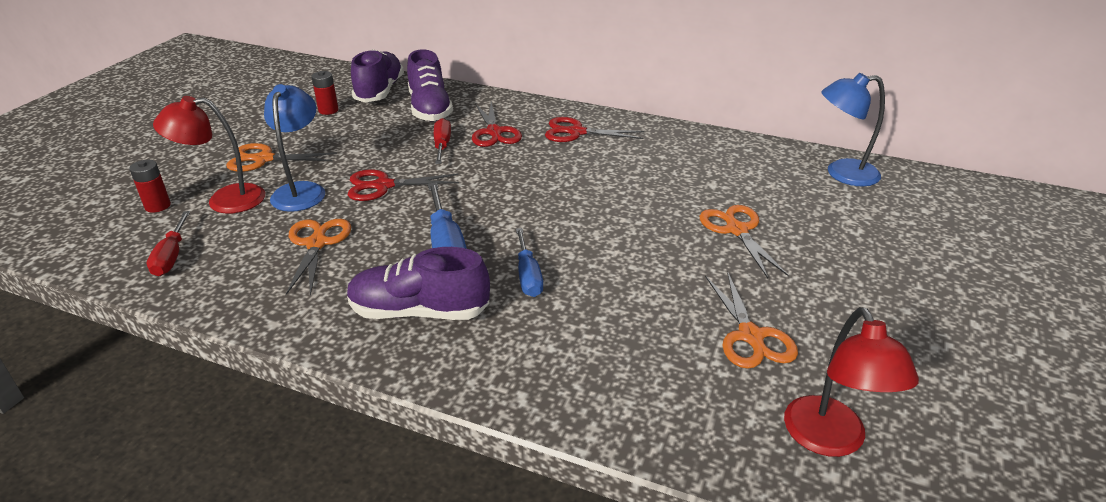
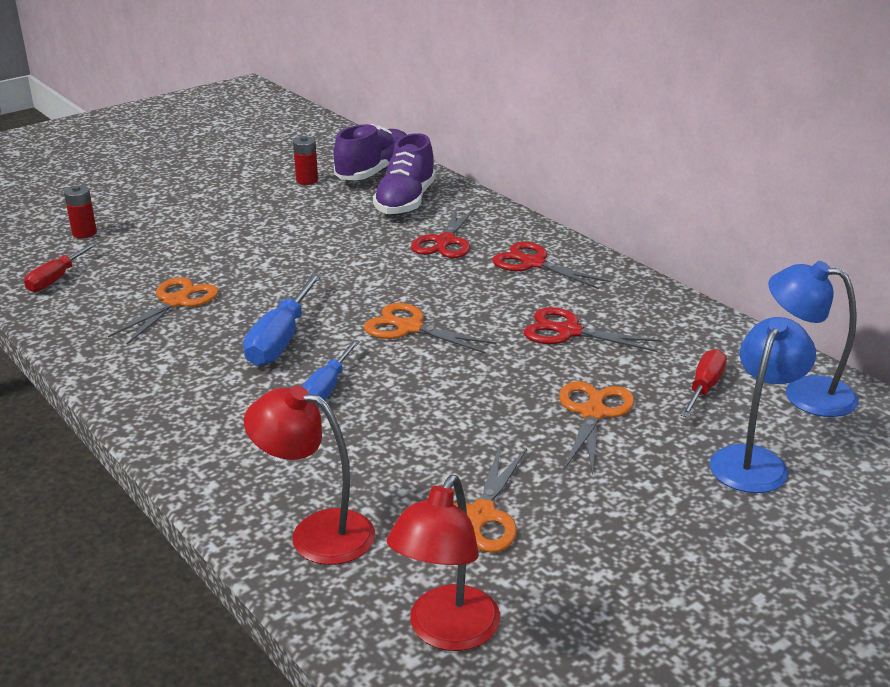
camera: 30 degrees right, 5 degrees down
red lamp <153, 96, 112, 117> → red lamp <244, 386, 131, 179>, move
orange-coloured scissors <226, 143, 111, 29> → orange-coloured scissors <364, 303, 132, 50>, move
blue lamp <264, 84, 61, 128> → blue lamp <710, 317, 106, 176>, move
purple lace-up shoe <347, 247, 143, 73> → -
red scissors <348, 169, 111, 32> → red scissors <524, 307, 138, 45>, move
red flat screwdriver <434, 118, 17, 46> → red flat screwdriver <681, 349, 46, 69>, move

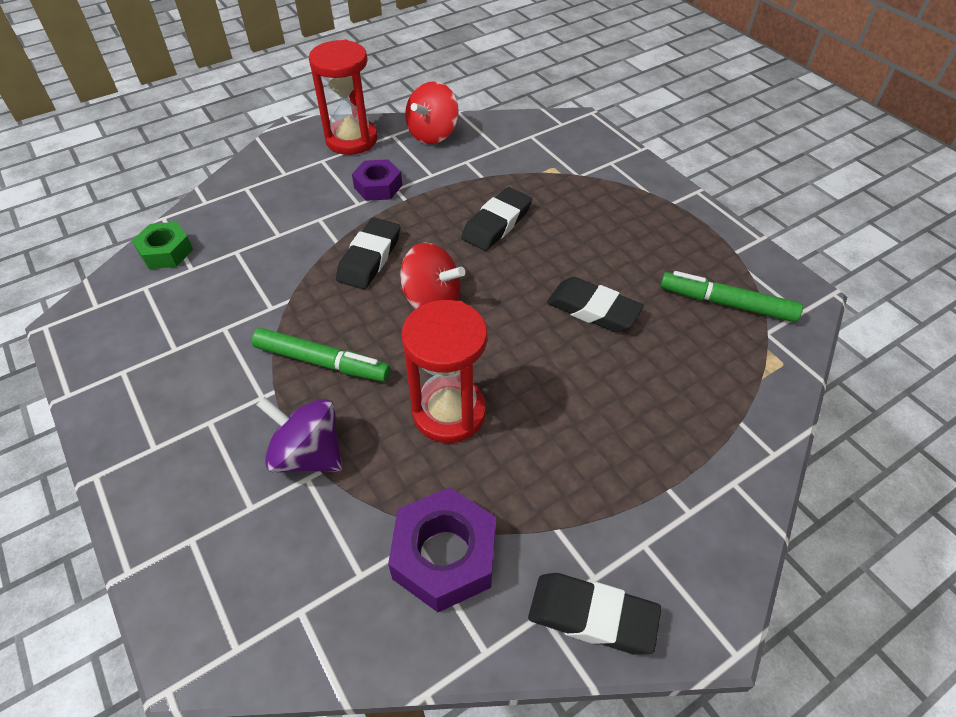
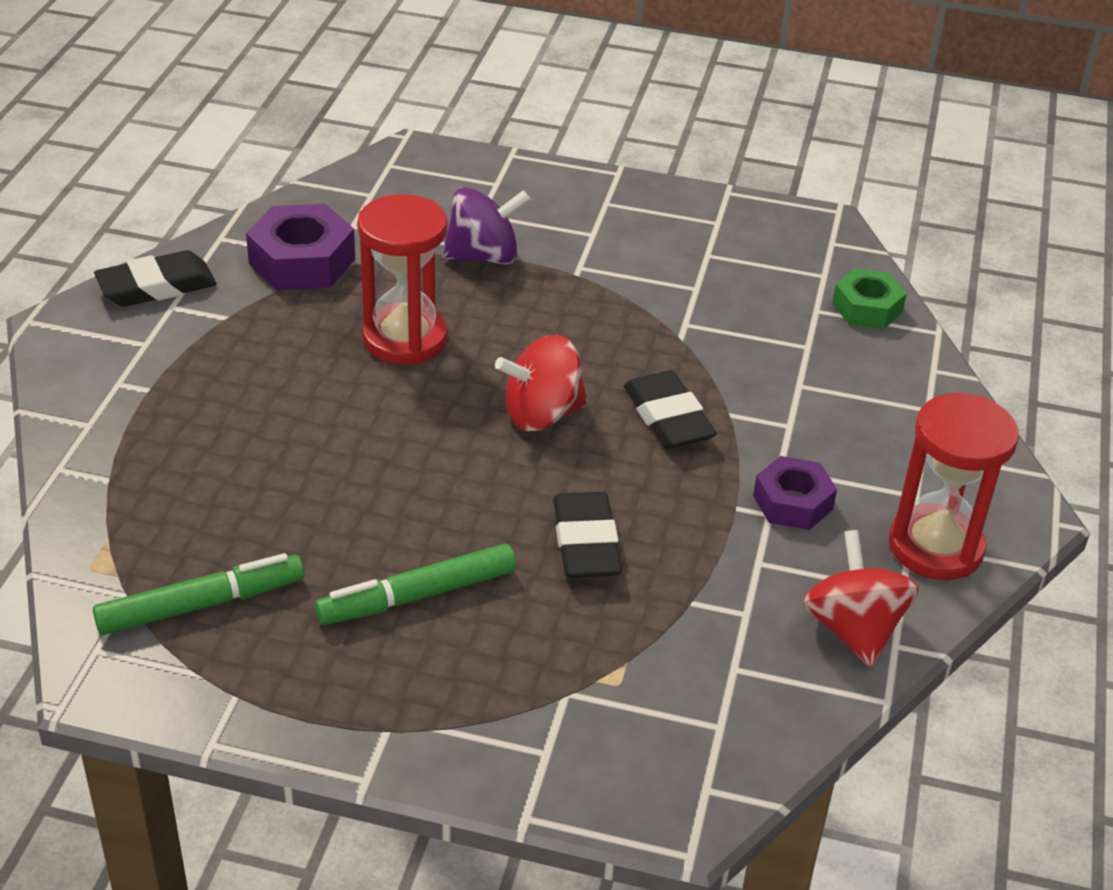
camera: 135 degrees right, 10 degrees down
green marker pen <252, 328, 139, 54> → green marker pen <315, 544, 201, 81>, move
jet-black eraser <547, 277, 97, 56> → -

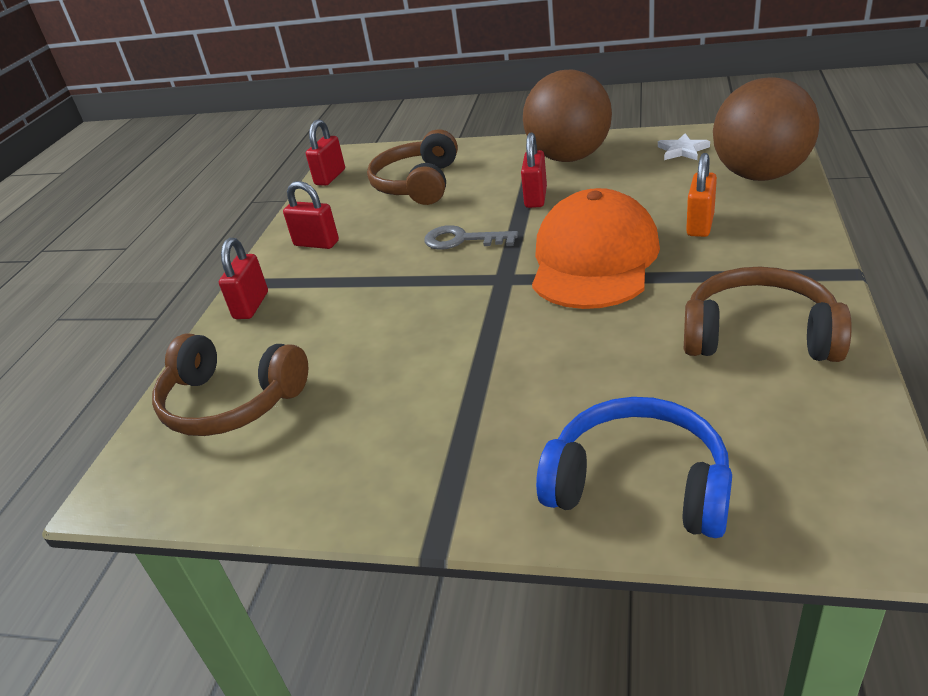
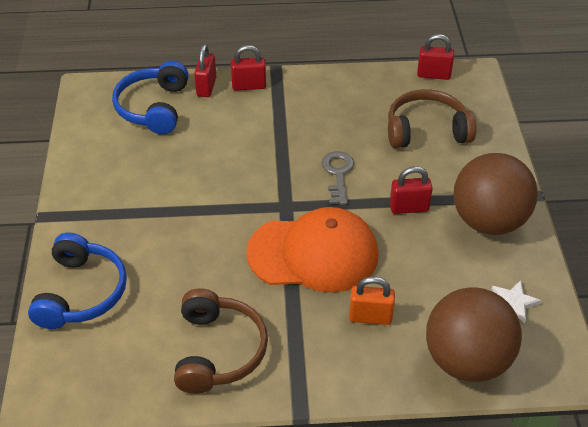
camera: 70 degrees right, 10 degrees up
russet over-ear headphones <152, 334, 156, 102> → blue over-ear headphones <112, 61, 77, 73>
red padlock <283, 181, 56, 68> → red padlock <194, 44, 22, 53>, move

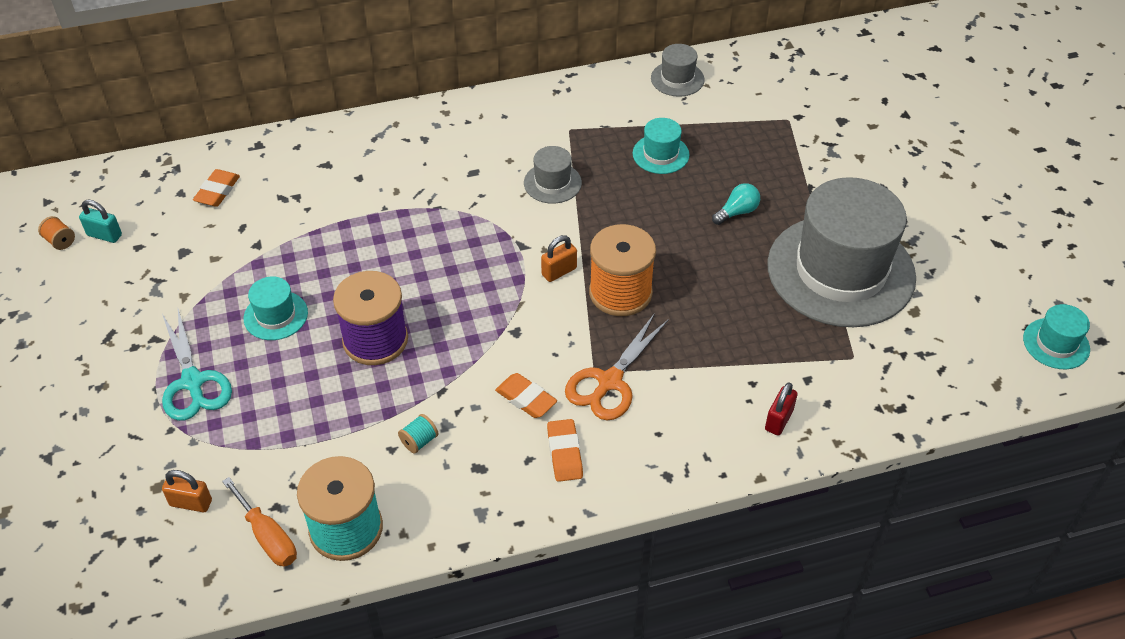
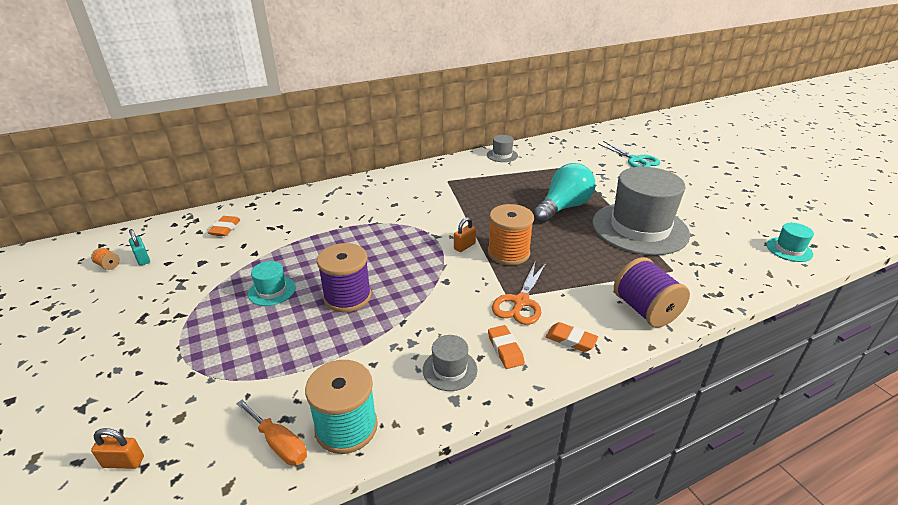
camera: 10 degrees left, 15 degrees down
turquoise padlock <79, 200, 43, 43> → turquoise padlock <129, 229, 21, 37>, 45 degrees clockwise
turquoise scissors <162, 309, 70, 112> → turquoise scissors <598, 141, 62, 26>, move
orange-coloured padlock <162, 470, 50, 42> → orange-coloured padlock <91, 428, 53, 41>, move
turquoise reel of thread <398, 414, 40, 39> → -
orange-coloured eraser <495, 373, 62, 45> → orange-coloured eraser <546, 322, 52, 30>, move
ash-grey hat <524, 146, 58, 58> → ash-grey hat <423, 335, 54, 56>, move
turquoise hat <633, 118, 56, 56> → -
turquoise bulb <712, 183, 48, 42> → turquoise bulb <533, 163, 62, 60>, x2.30
red padlock <765, 382, 33, 54> → purple reel of thread <614, 257, 76, 71>

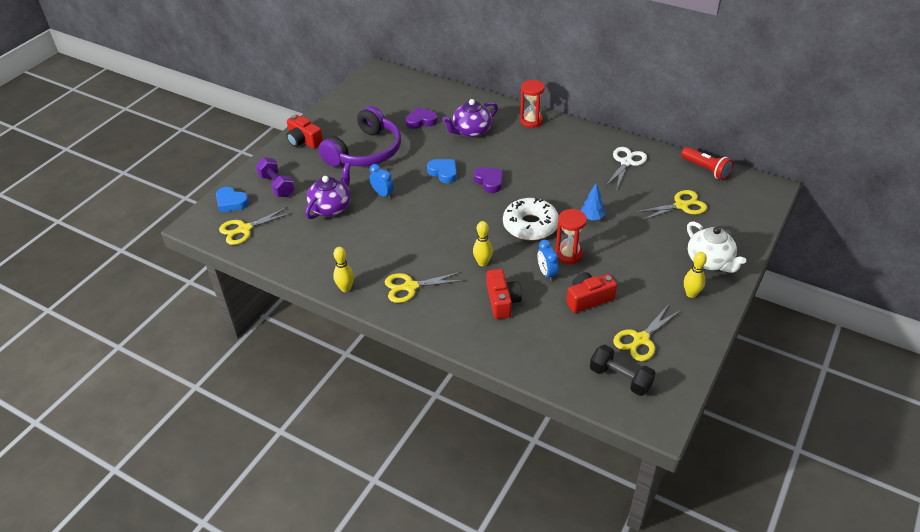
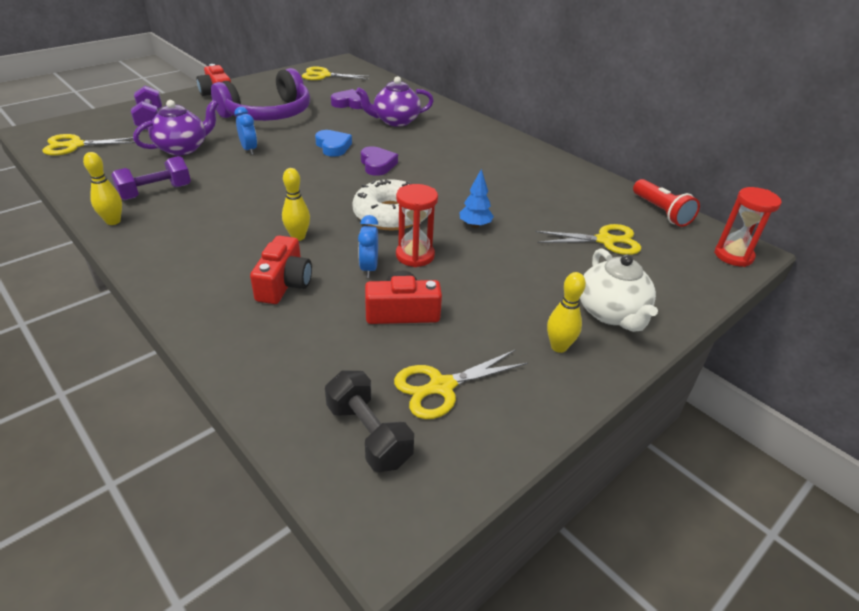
camera: 15 degrees right, 5 degrees down
blue heart shape <216, 187, 33, 25> → -
bright yellow scissors <385, 272, 80, 31> → bright yellow scissors <302, 66, 68, 14>, move
red sandglass <520, 80, 25, 48> → red sandglass <714, 187, 67, 80>, move
pure white scissors <606, 147, 41, 42> → -
- → purple free weight <111, 156, 80, 44>

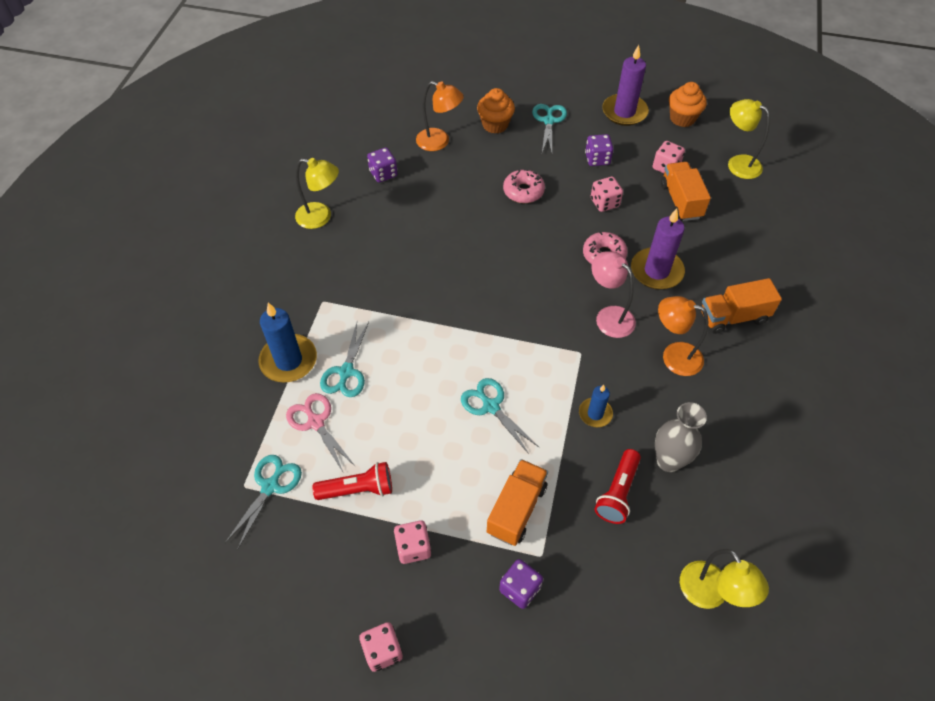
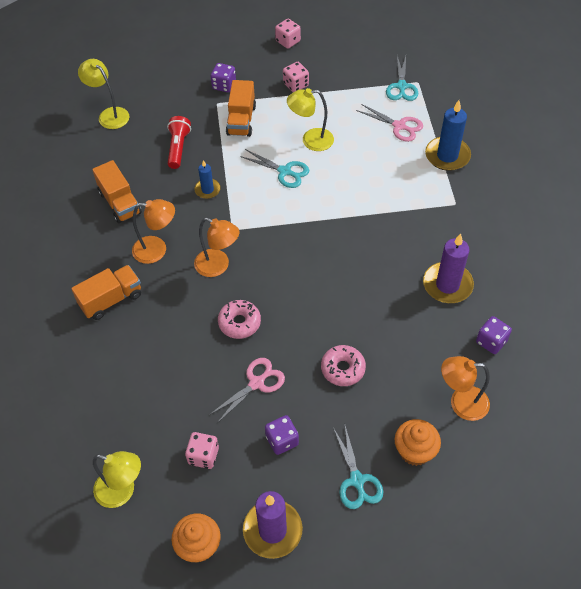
camera: 160 degrees right, 0 degrees up
bright yellow lamp <295, 158, 44, 71> → bright yellow lamp <287, 88, 47, 63>, move
red torch <313, 462, 79, 38> → -
turquoise scissors <320, 322, 49, 75> → -
rosy dice <591, 177, 32, 35> → rosy scissors <209, 358, 76, 65>
rosy lamp <591, 251, 45, 87> → orange-coloured lamp <194, 218, 45, 59>
purple candle <631, 208, 54, 82> → purple candle <423, 233, 51, 70>, move
ash-grey vase <655, 402, 52, 70> → -
orange-coloured truck <661, 162, 50, 59> → orange-coloured truck <92, 160, 50, 63>, move

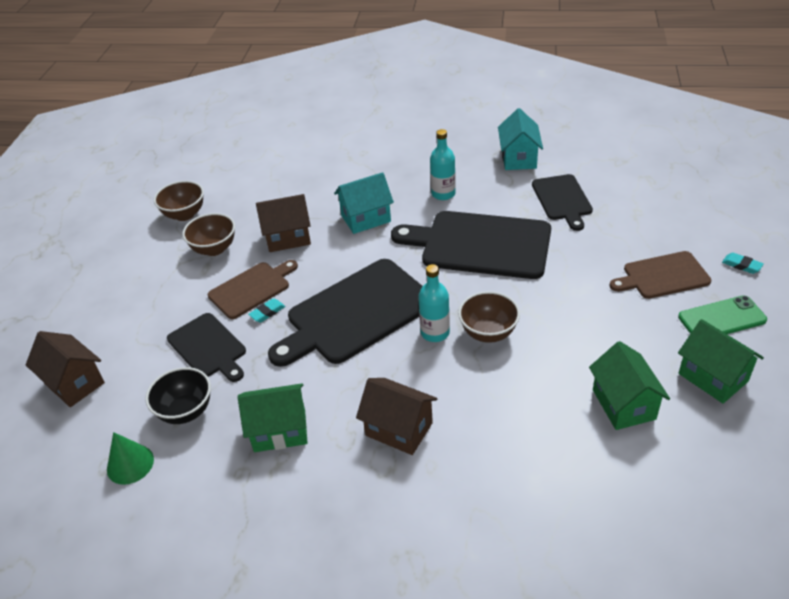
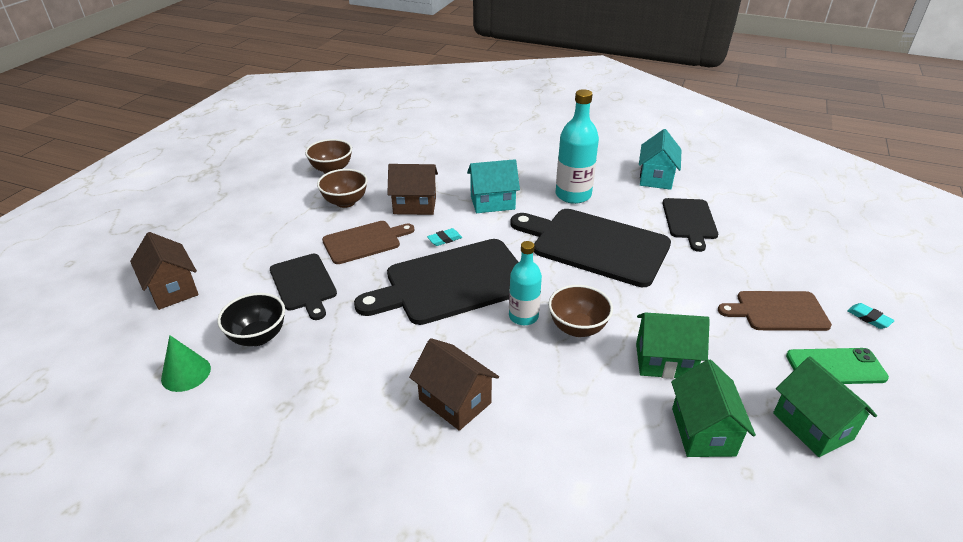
camera: 10 degrees right, 5 degrees down
green house <238, 383, 70, 69> → green house <636, 312, 74, 67>, move
turquoise eraser <248, 298, 37, 24> → turquoise eraser <427, 228, 35, 18>, move
turquoise bottle <430, 129, 26, 71> → turquoise bottle <556, 89, 43, 115>, x1.53

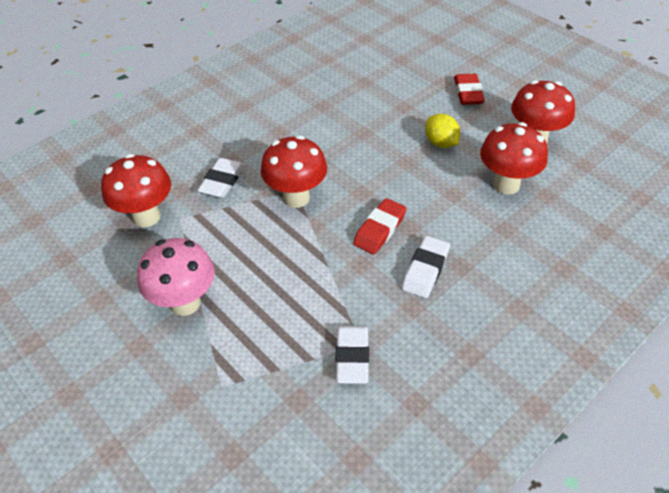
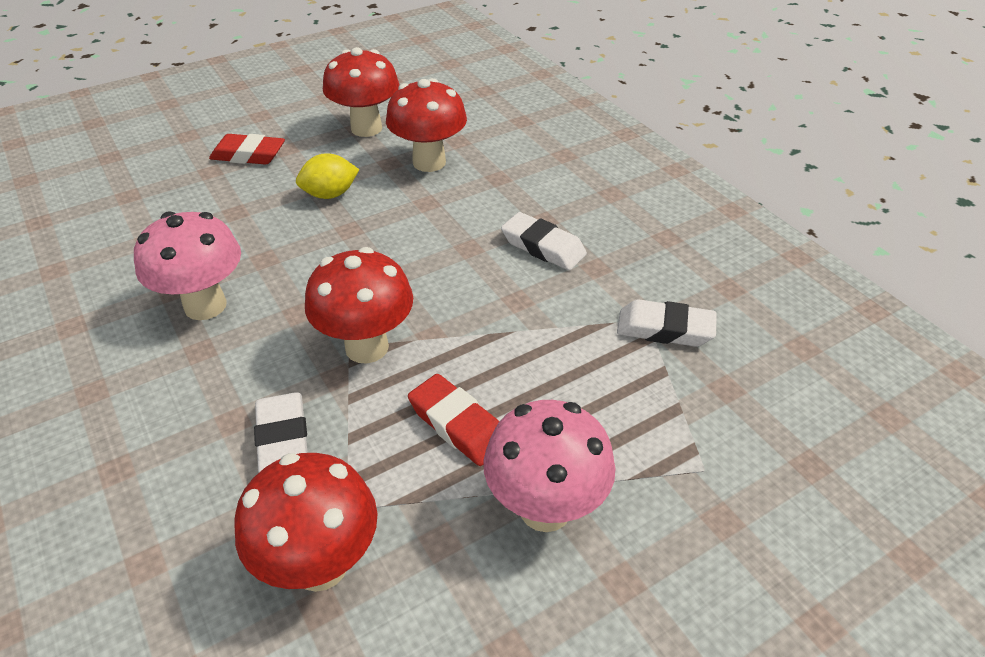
camera: 80 degrees left, 5 degrees down
pure white eraser <197, 158, 48, 40> → pure white eraser <254, 392, 54, 80>, 45 degrees clockwise
red eraser <353, 198, 54, 57> → red eraser <408, 374, 92, 92>, move
- → rosy fungus <134, 211, 107, 109>

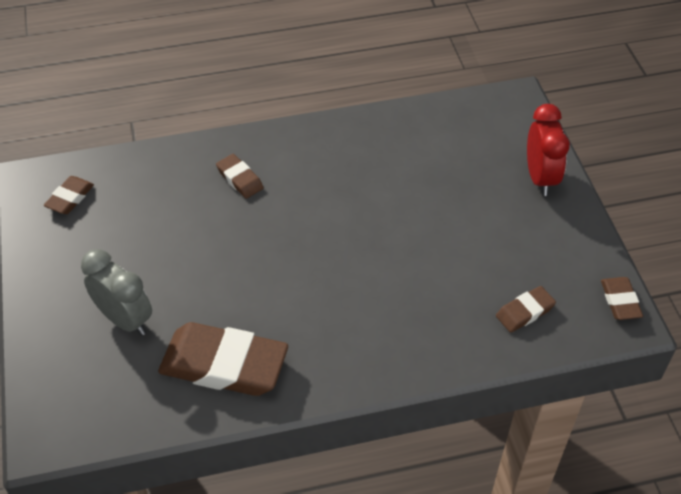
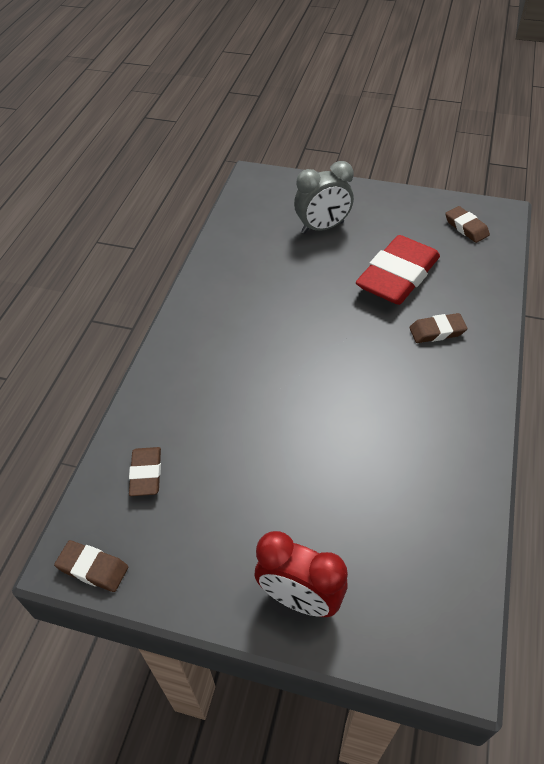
camera: 120 degrees right, 0 degrees up
russet eraser <158, 322, 130, 74> → -
- → red eraser <356, 235, 84, 70>

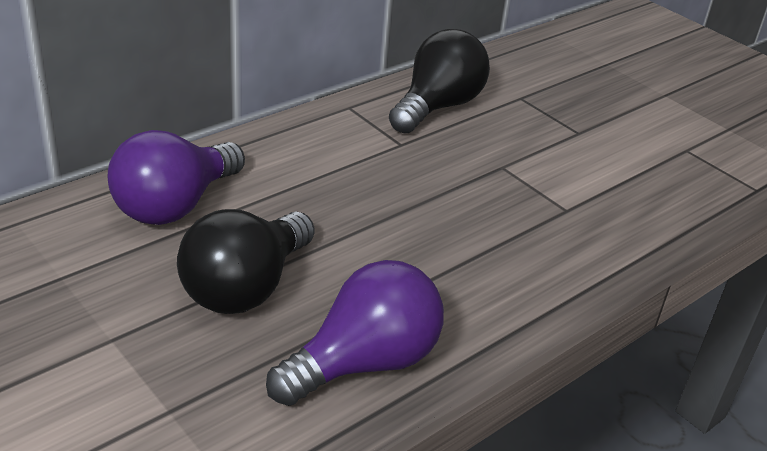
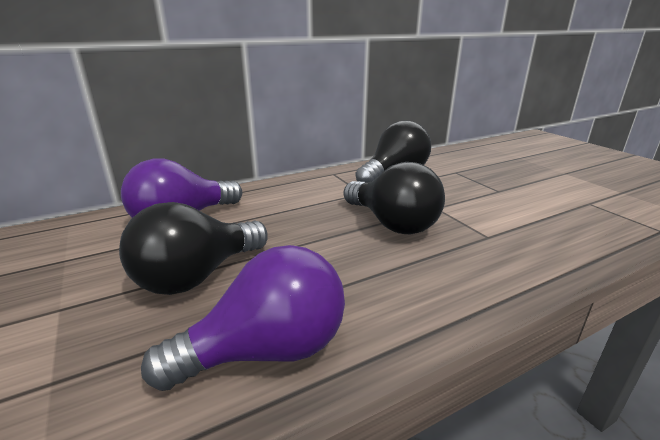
camera: 15 degrees right, 10 degrees down
- → jet-black bulb <344, 162, 101, 72>

